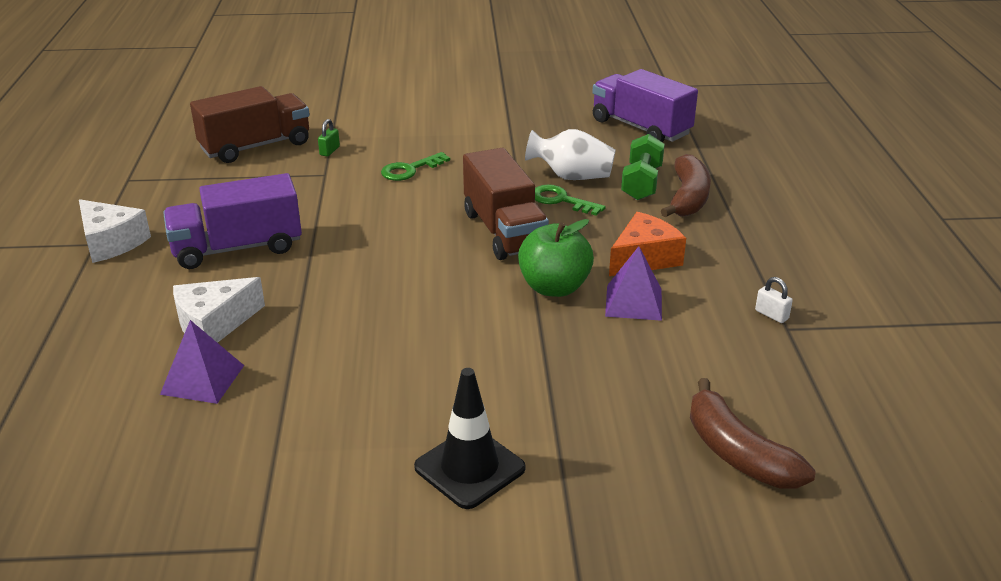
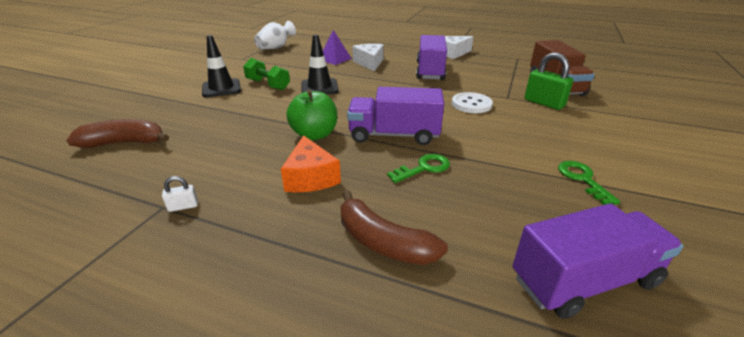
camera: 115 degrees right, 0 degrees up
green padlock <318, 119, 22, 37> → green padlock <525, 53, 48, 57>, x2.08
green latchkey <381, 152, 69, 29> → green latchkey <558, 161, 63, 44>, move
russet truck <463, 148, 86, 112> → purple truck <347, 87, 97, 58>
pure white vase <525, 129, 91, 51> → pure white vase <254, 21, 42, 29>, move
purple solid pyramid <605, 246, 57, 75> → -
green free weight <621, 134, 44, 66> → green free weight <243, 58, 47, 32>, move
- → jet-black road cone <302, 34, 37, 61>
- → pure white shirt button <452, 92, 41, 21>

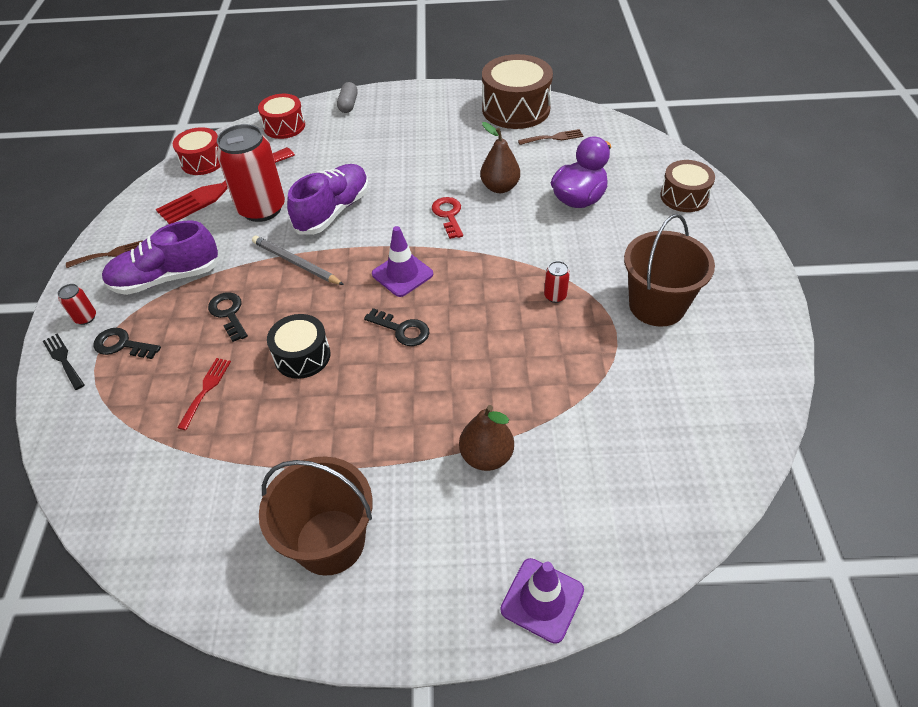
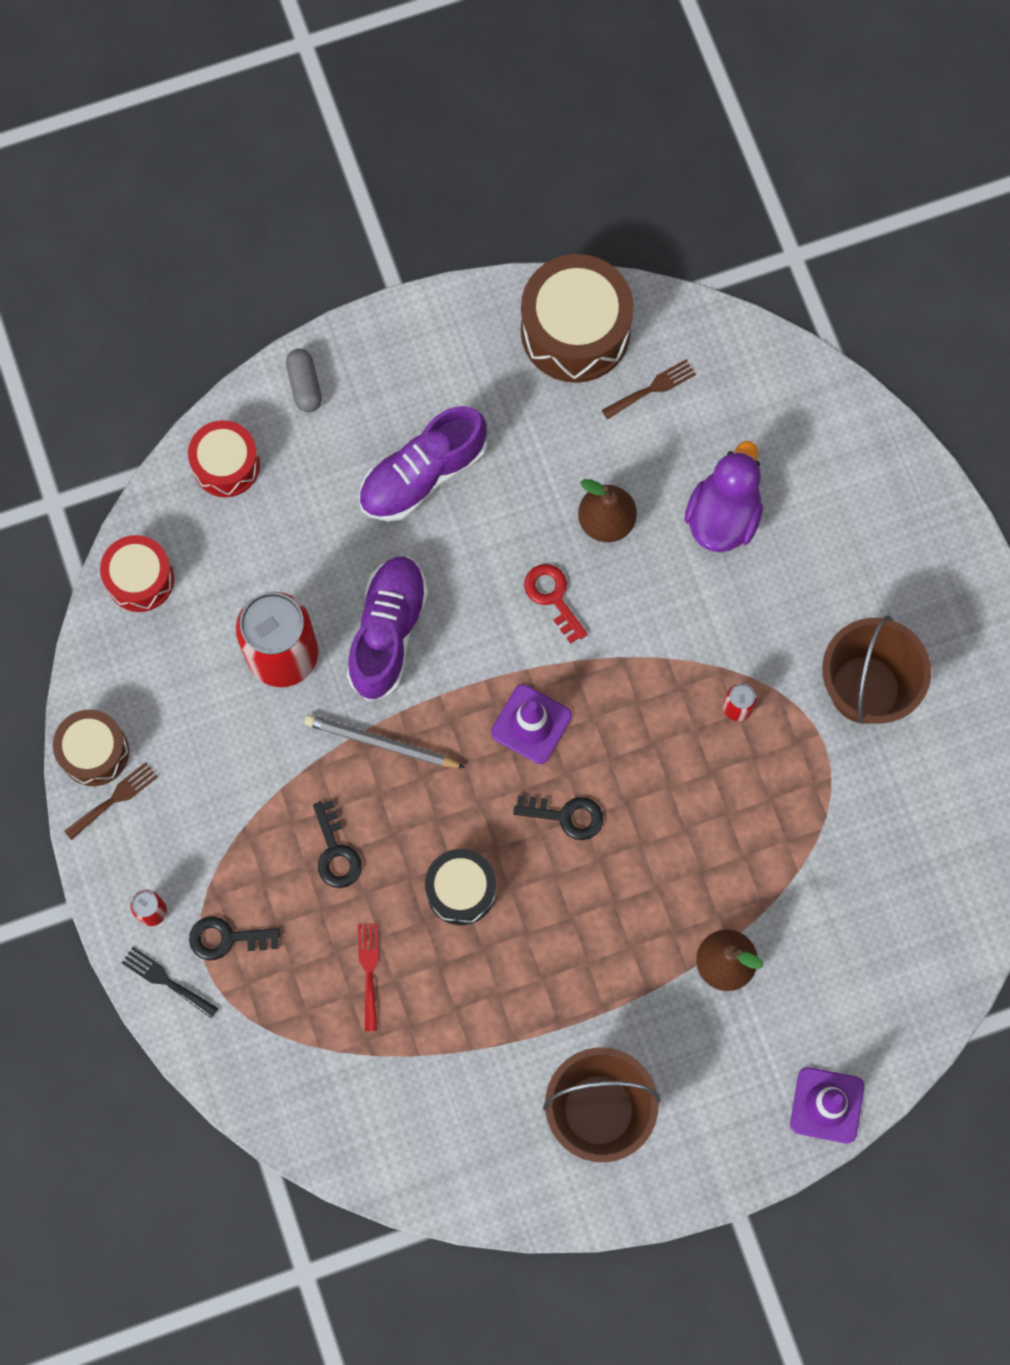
camera: 20 degrees left, 25 degrees up
purple lace-up shoe <102, 220, 118, 75> → purple lace-up shoe <358, 406, 129, 115>, move
red fork <156, 147, 139, 77> → -
jet-black latchkey <208, 292, 40, 50> → jet-black latchkey <313, 800, 49, 88>, 150 degrees counterclockwise
russet toy drum <660, 160, 55, 52> → russet toy drum <53, 710, 76, 76>, move

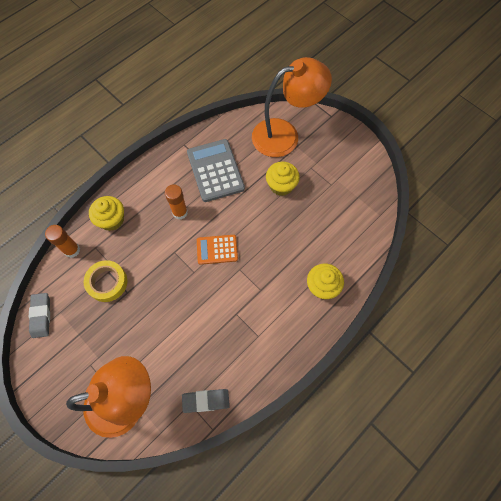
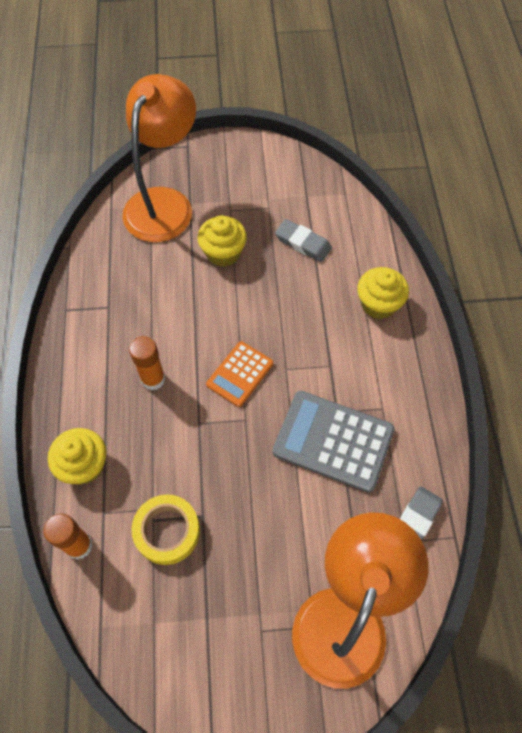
camera: 50 degrees left, 5 degrees down
ash-grey eraser <29, 293, 21, 45> → ash-grey eraser <275, 219, 57, 43>, move
ash-grey calculator <187, 139, 58, 63> → ash-grey calculator <273, 391, 122, 102>, move

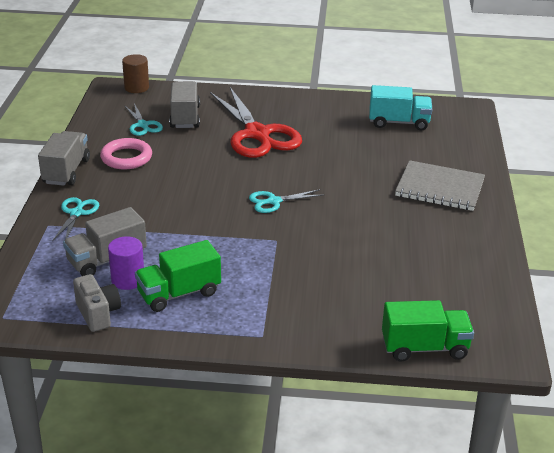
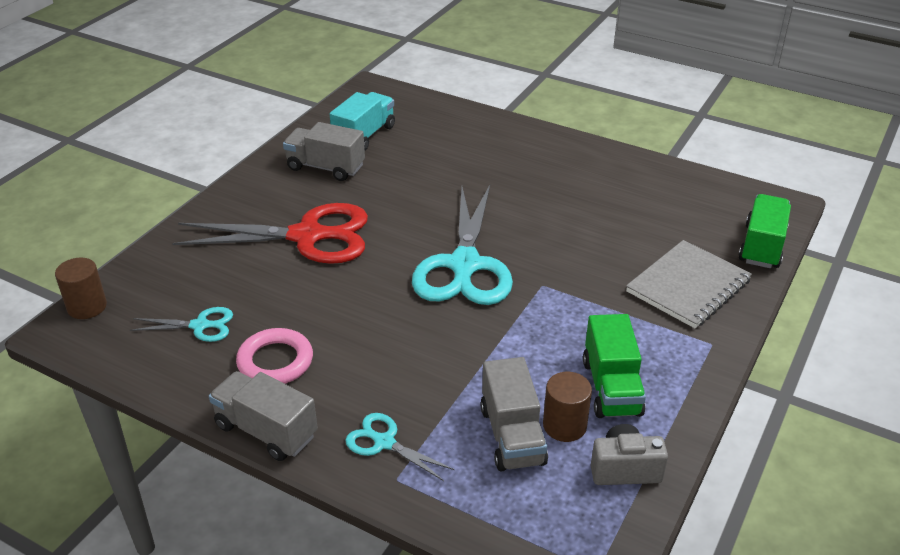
camera: 65 degrees left, 5 degrees up
purple cylinder shape <108, 236, 36, 54> → russet cylinder shape <543, 372, 49, 70>
ash-grey truck <169, 81, 31, 47> → ash-grey truck <283, 122, 82, 59>, move
turquoise scissors <249, 189, 76, 24> → turquoise scissors <412, 185, 101, 120>, x2.14
ash-grey notebook <395, 160, 90, 51> → ash-grey notebook <626, 240, 126, 88>, move

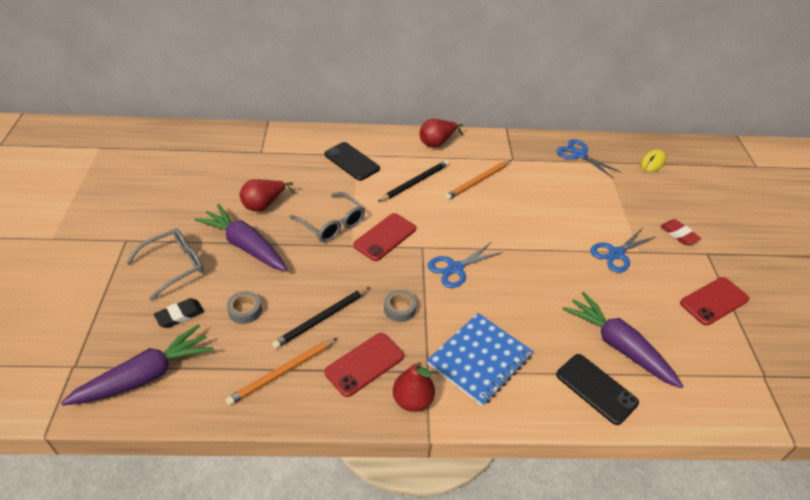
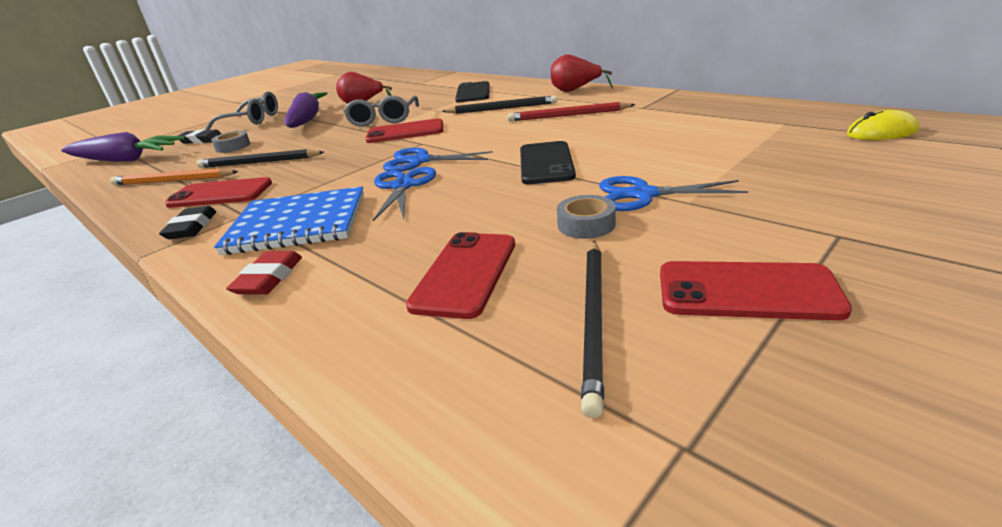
camera: 50 degrees right, 15 degrees down
ash-grey sticky tape <384, 290, 32, 32> → ash-grey sticky tape <557, 195, 59, 44>, move
red toy pear <393, 362, 42, 50> → jet-black eraser <159, 206, 57, 33>
orange-coloured wooden pencil <445, 160, 66, 40> → red wooden pencil <508, 102, 128, 19>
jet-black phone <556, 354, 83, 71> → jet-black phone <520, 141, 56, 43>, move
blue scissors <557, 139, 65, 39> → blue scissors <373, 167, 63, 54>, move
purple toy carrot <563, 292, 120, 96> → red phone <406, 232, 109, 87>
red eraser <660, 219, 41, 26> → red eraser <226, 251, 76, 44>, move
- → jet-black wooden pencil <581, 241, 23, 177>

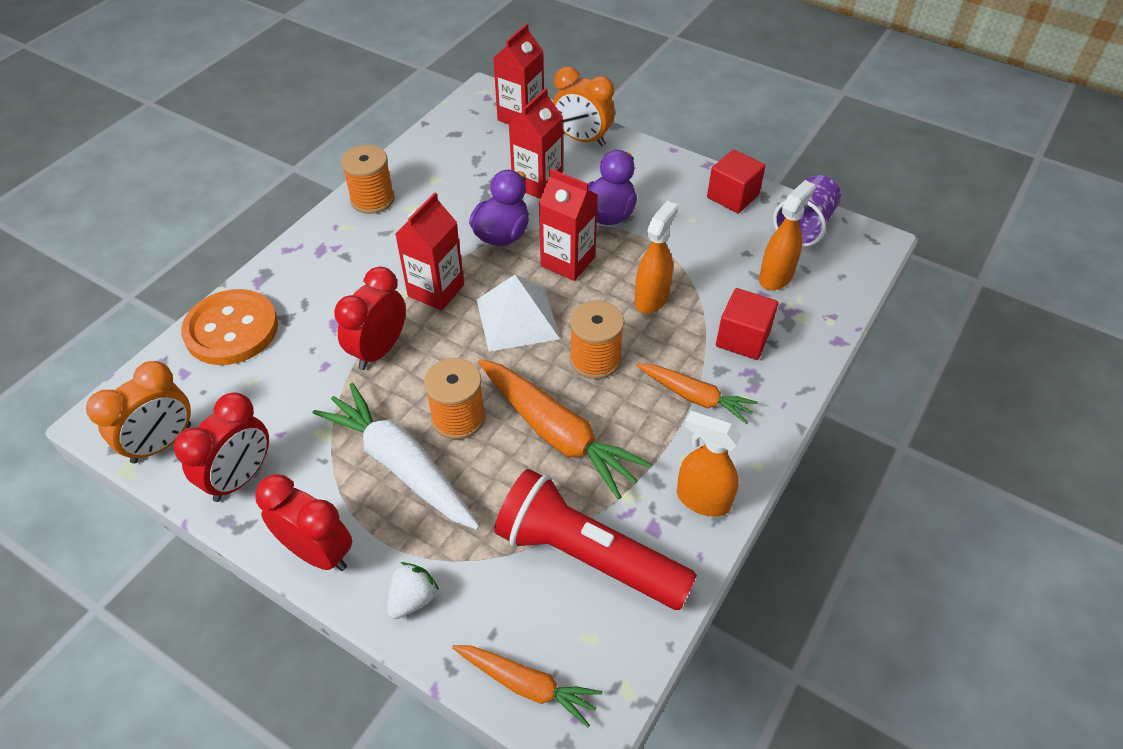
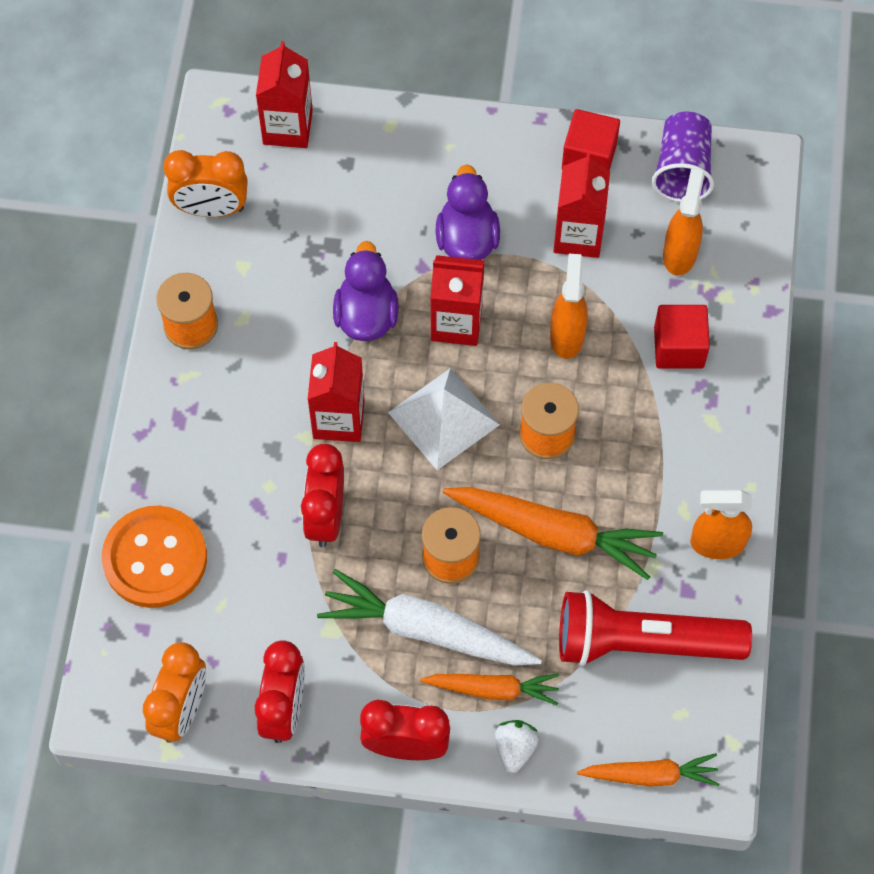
camera: 25 degrees left, 15 degrees up
red milk carton <508, 88, 55, 111> → red milk carton <553, 152, 57, 106>, move
orange-coloured alarm clock <553, 67, 62, 79> → orange-coloured alarm clock <163, 150, 85, 67>, move
orange-coloured toy carrot <636, 364, 122, 60> → orange-coloured toy carrot <420, 673, 139, 32>, move

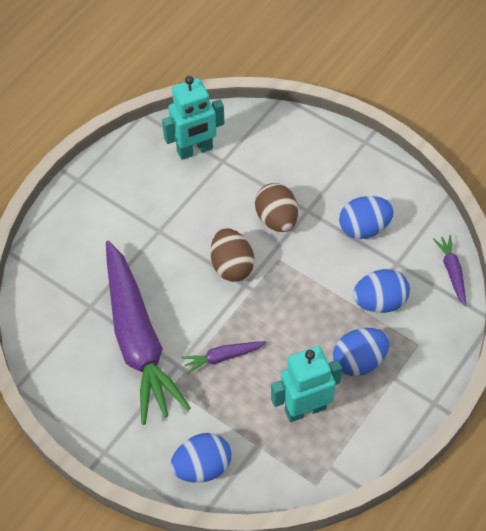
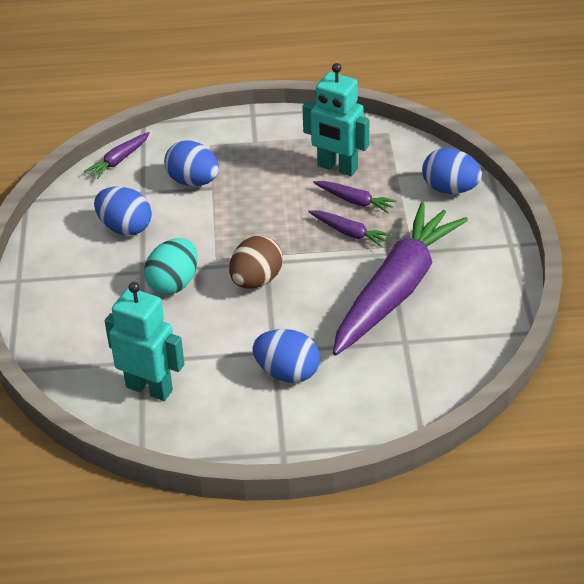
camera: 130 degrees left, 15 degrees down
russet egg <255, 183, 43, 49> → turquoise egg <144, 238, 53, 57>
blue egg <333, 328, 56, 48> → blue egg <252, 329, 68, 54>, move
- → purple toy carrot <313, 181, 84, 32>

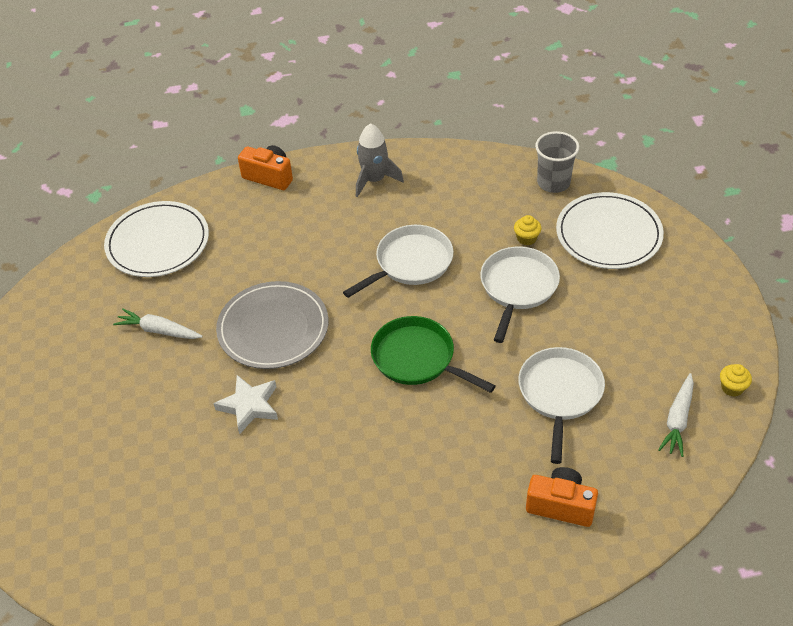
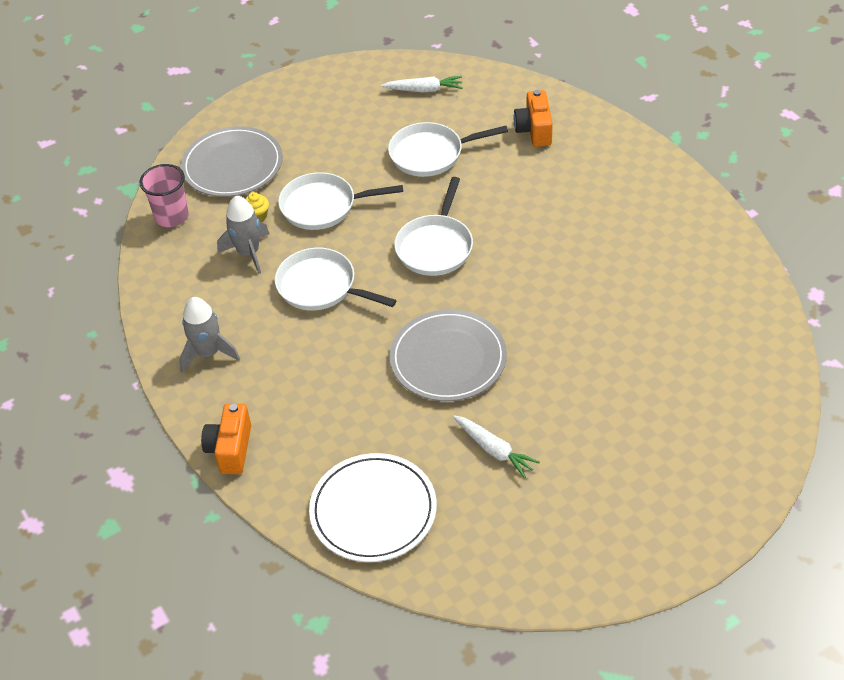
camera: 110 degrees left, 0 degrees up
pure white toy carrot <113, 309, 90, 30> → pure white toy carrot <453, 415, 87, 63>, 45 degrees counterclockwise
pure white star shape <213, 375, 65, 59> → -
green pan <371, 316, 125, 77> → pure white pan <394, 177, 79, 99>
ash-grey tumbler <535, 131, 44, 62> → rosy tumbler <140, 164, 49, 63>
pure white dinner plate <556, 192, 108, 77> → ash-grey dinner plate <181, 126, 102, 71>
bright yellow cupcake <720, 364, 32, 33> → -
- → ash-grey toy rocket <217, 196, 53, 78>

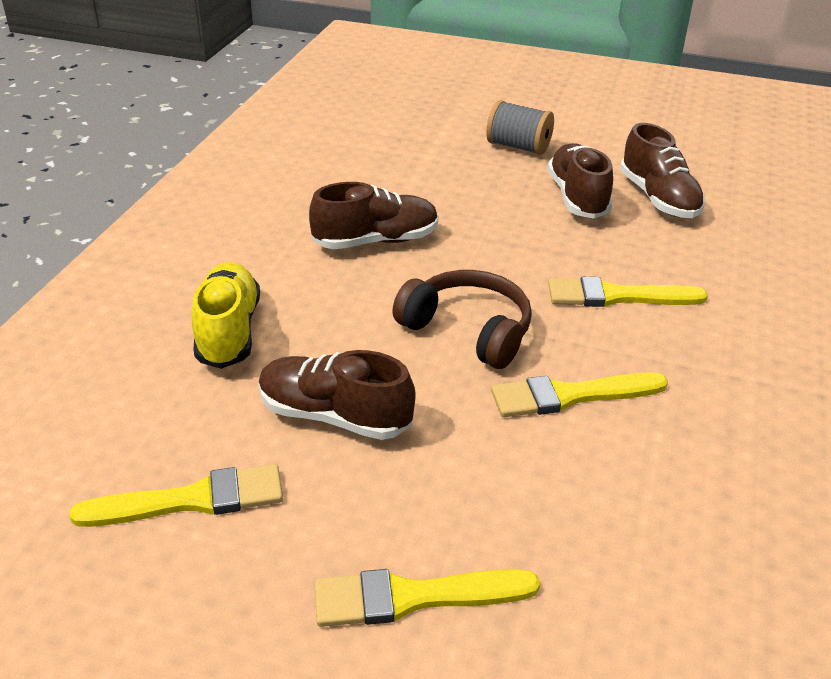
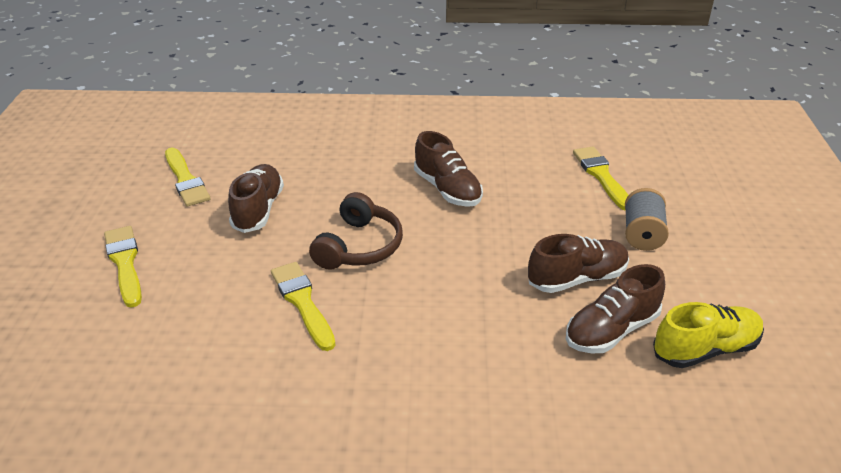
camera: 75 degrees right, 0 degrees up
bright yellow lace-up shoe <192, 262, 68, 107> → bright yellow lace-up shoe <653, 302, 111, 66>, move
bright yellow brush <548, 277, 160, 30> → bright yellow brush <573, 147, 55, 64>, move

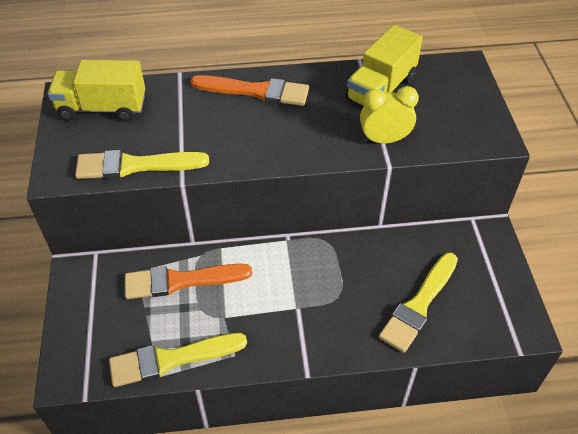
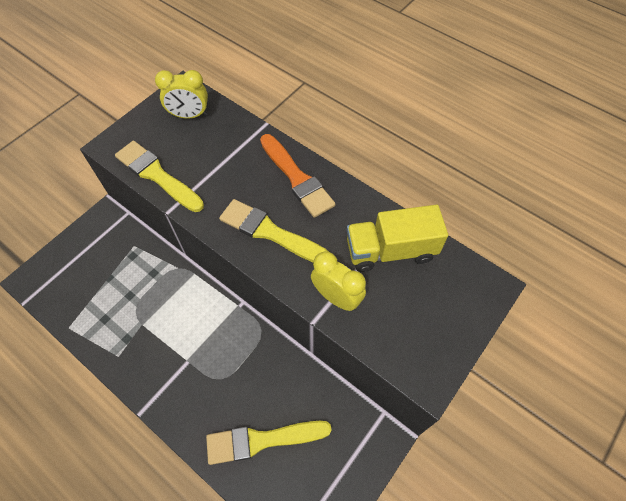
camera: 45 degrees right, 10 degrees up
bright yellow truck <48, 60, 97, 62> → bright yellow alarm clock <155, 70, 53, 49>
bright yellow brush <109, 333, 138, 54> → bright yellow brush <219, 199, 110, 63>, move
orange-coloured brush <125, 264, 127, 35> → -

